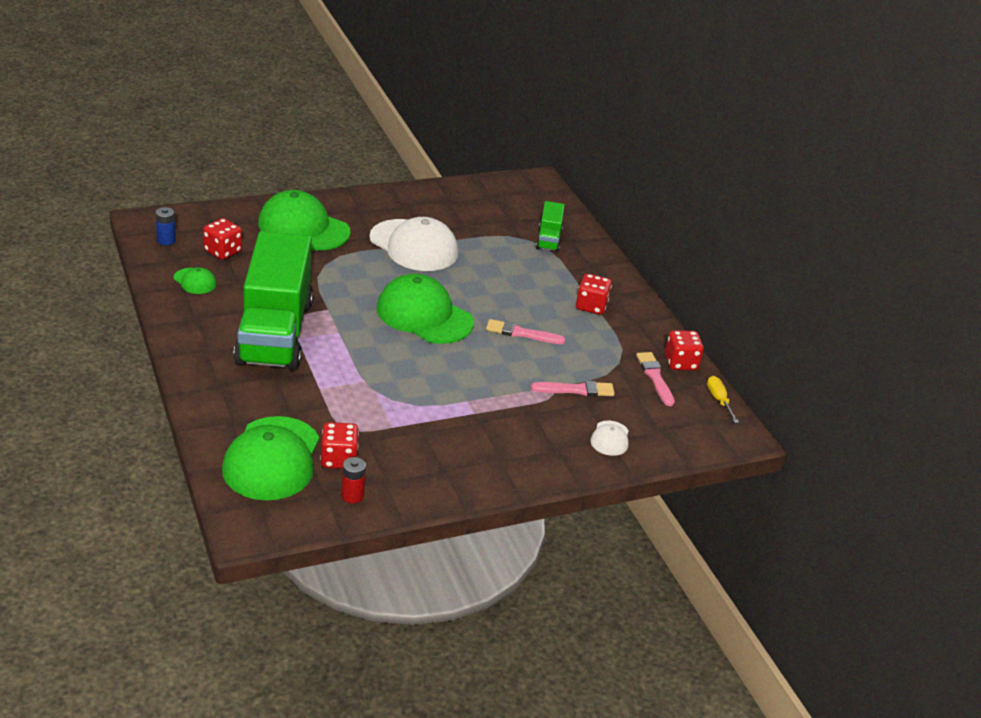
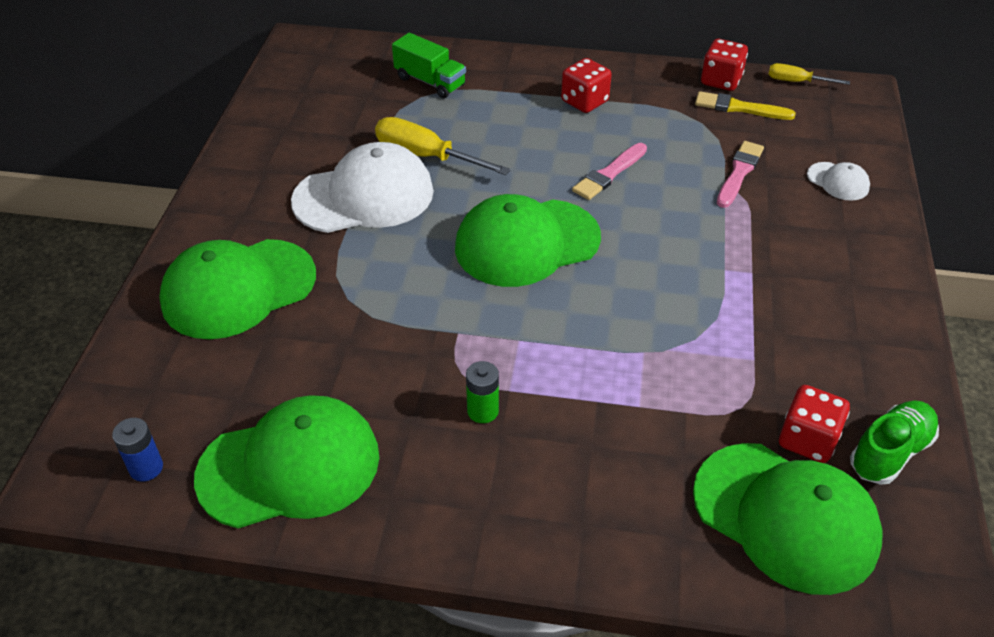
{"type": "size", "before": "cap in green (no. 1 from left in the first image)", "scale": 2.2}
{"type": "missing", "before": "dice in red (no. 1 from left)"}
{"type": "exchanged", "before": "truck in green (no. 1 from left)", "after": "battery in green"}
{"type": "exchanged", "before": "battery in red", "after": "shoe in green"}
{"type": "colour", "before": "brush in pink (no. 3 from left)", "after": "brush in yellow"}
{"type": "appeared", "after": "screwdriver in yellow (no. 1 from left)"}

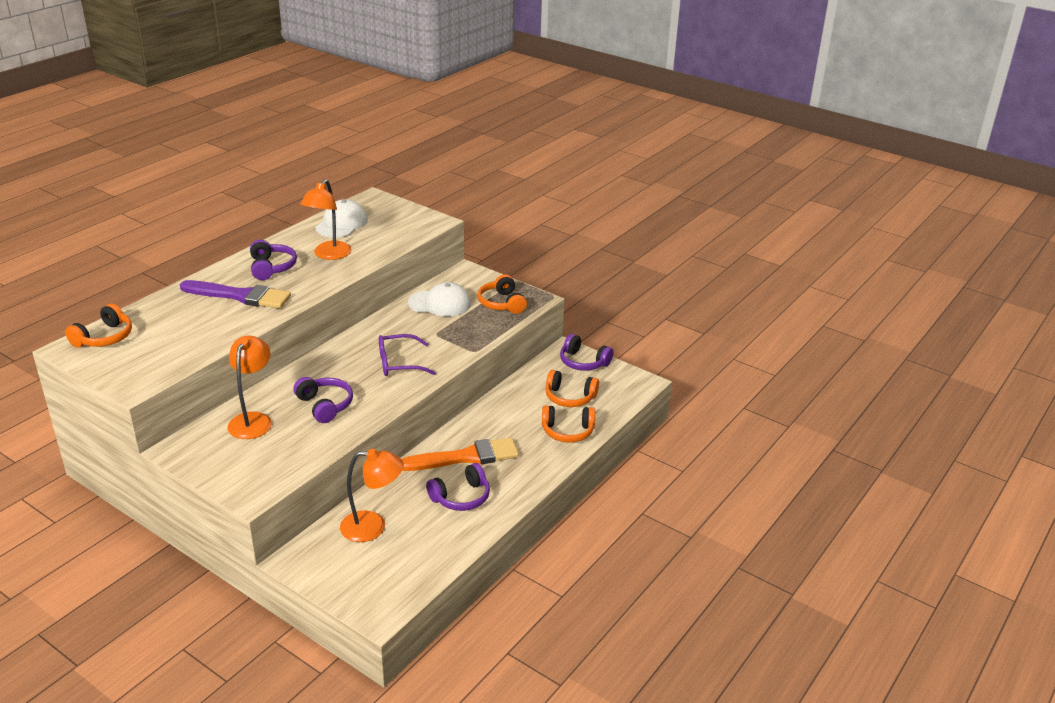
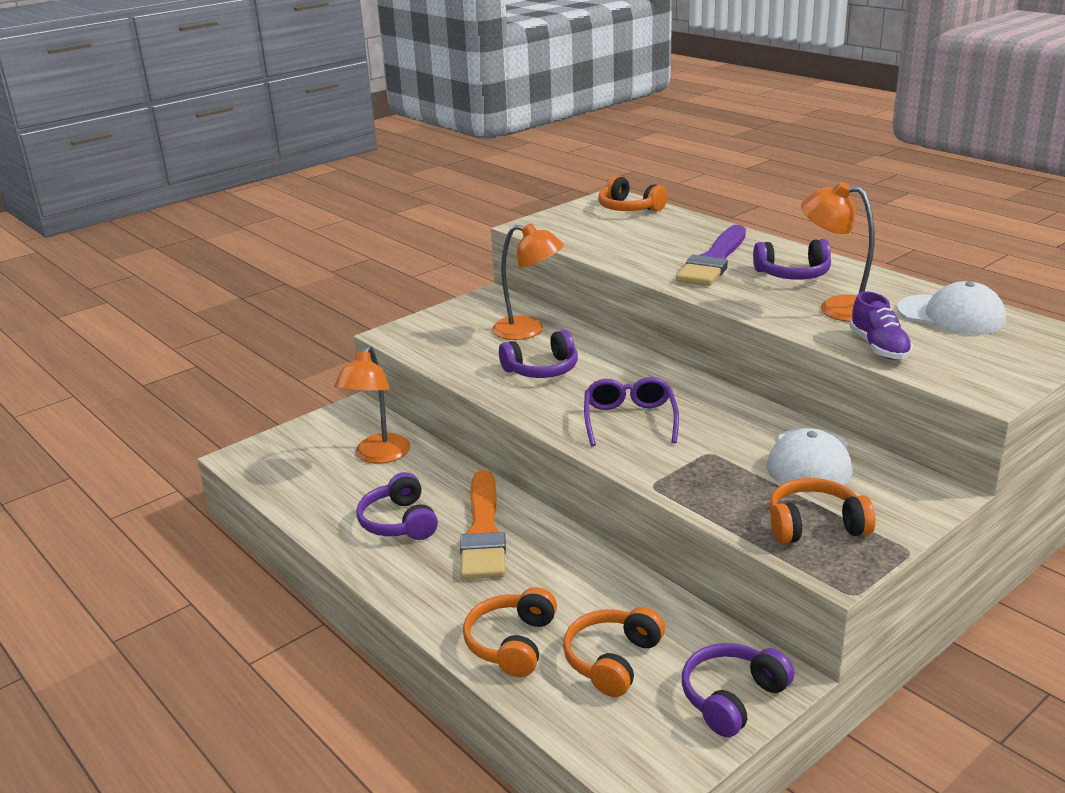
{"type": "appeared", "after": "shoe in purple"}

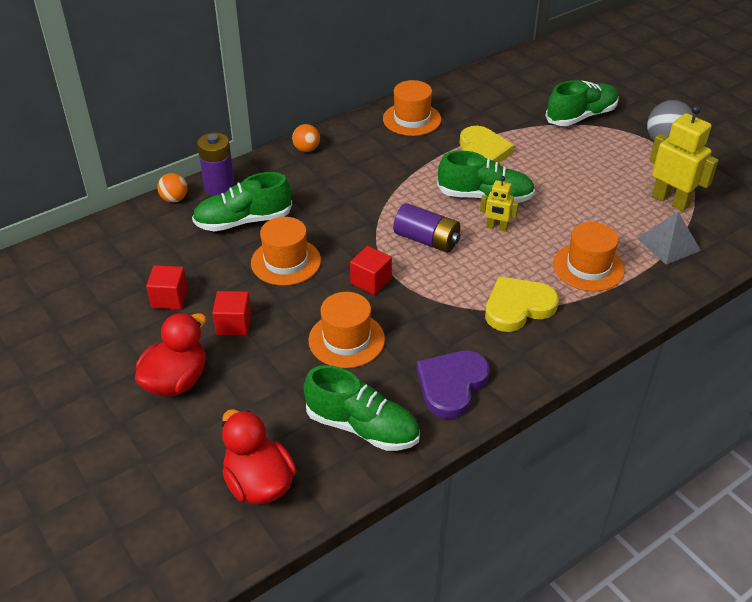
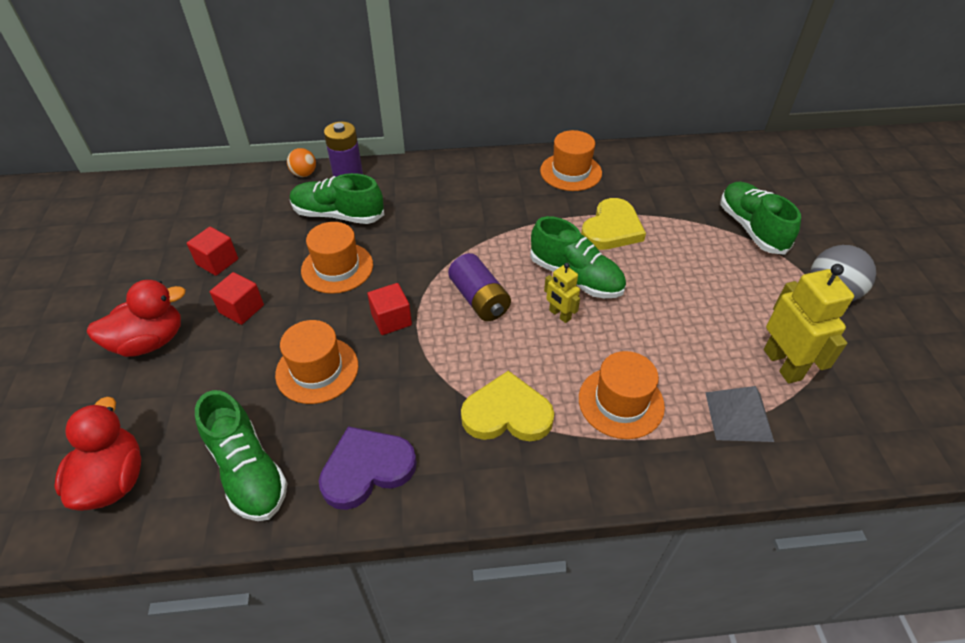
{"type": "missing", "before": "ball in orange (no. 2 from left)"}
{"type": "spun", "before": "shoe in green (no. 4 from left)", "turn": -105}

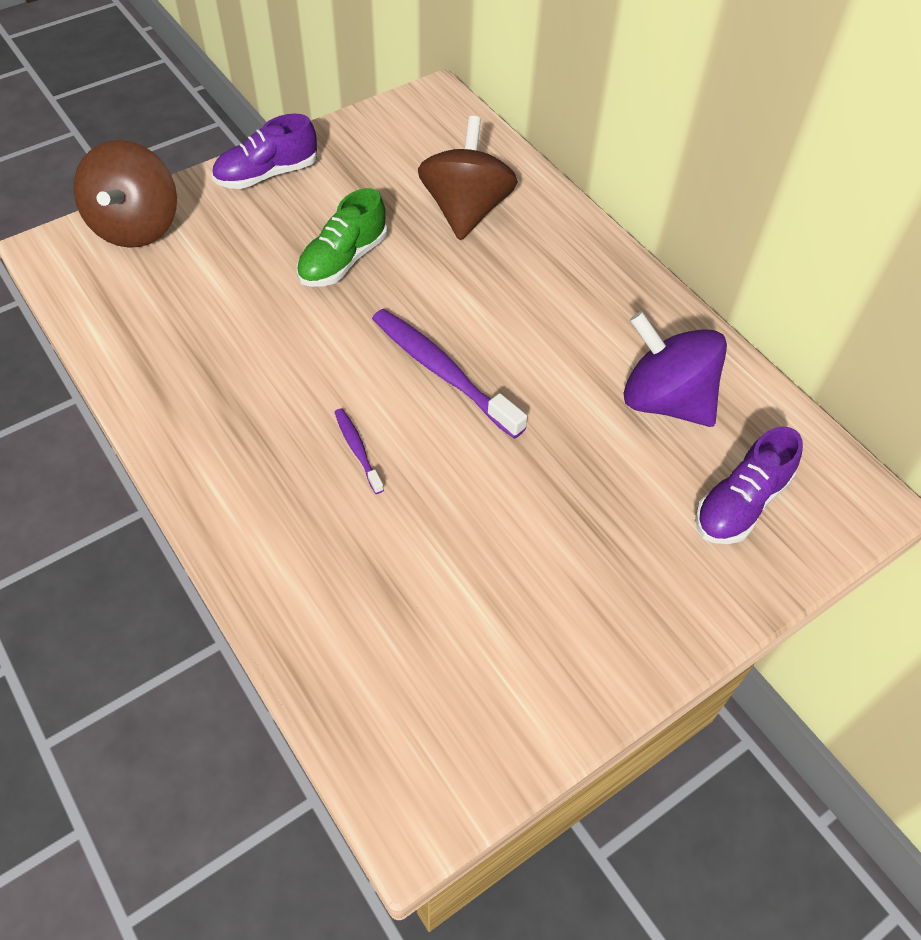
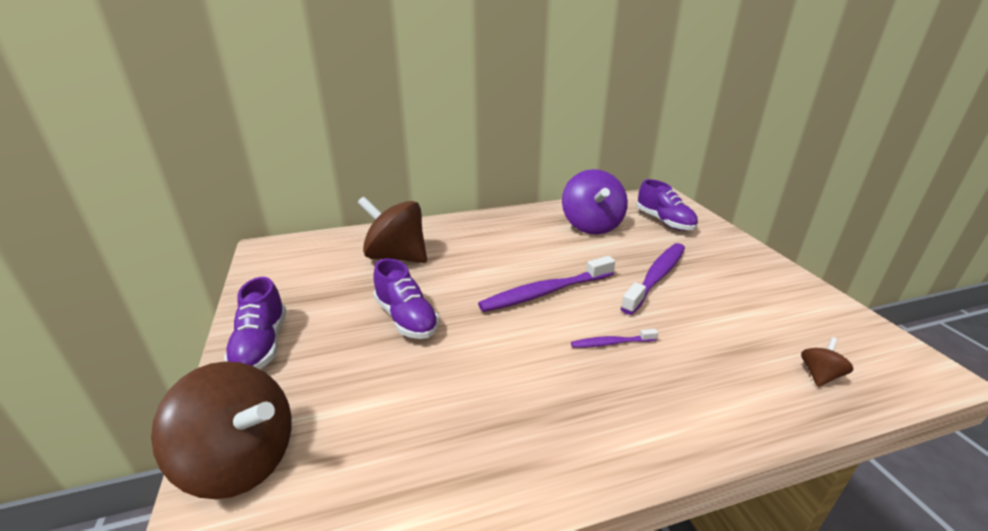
{"type": "colour", "before": "shoe in green", "after": "shoe in purple (no. 2 from left)"}
{"type": "spun", "before": "spinning top in purple", "turn": -60}
{"type": "appeared", "after": "toothbrush in purple (no. 3 from left)"}
{"type": "appeared", "after": "spinning top in brown (no. 3 from left)"}

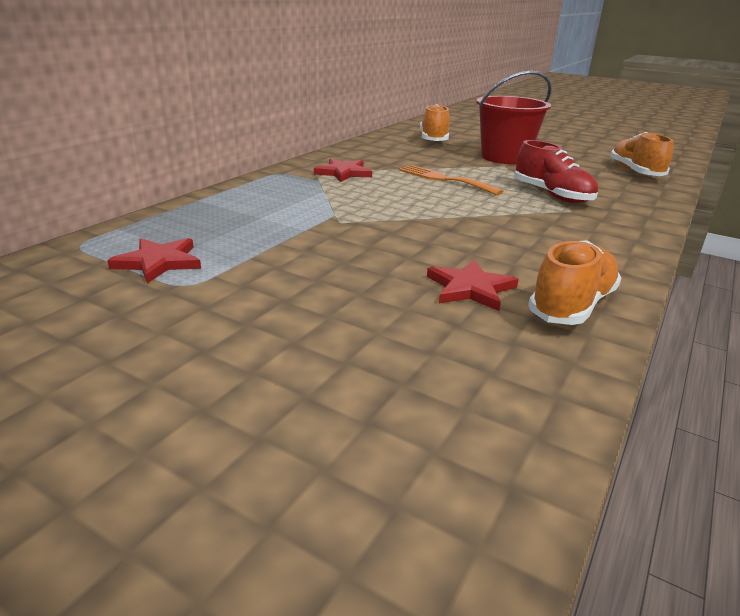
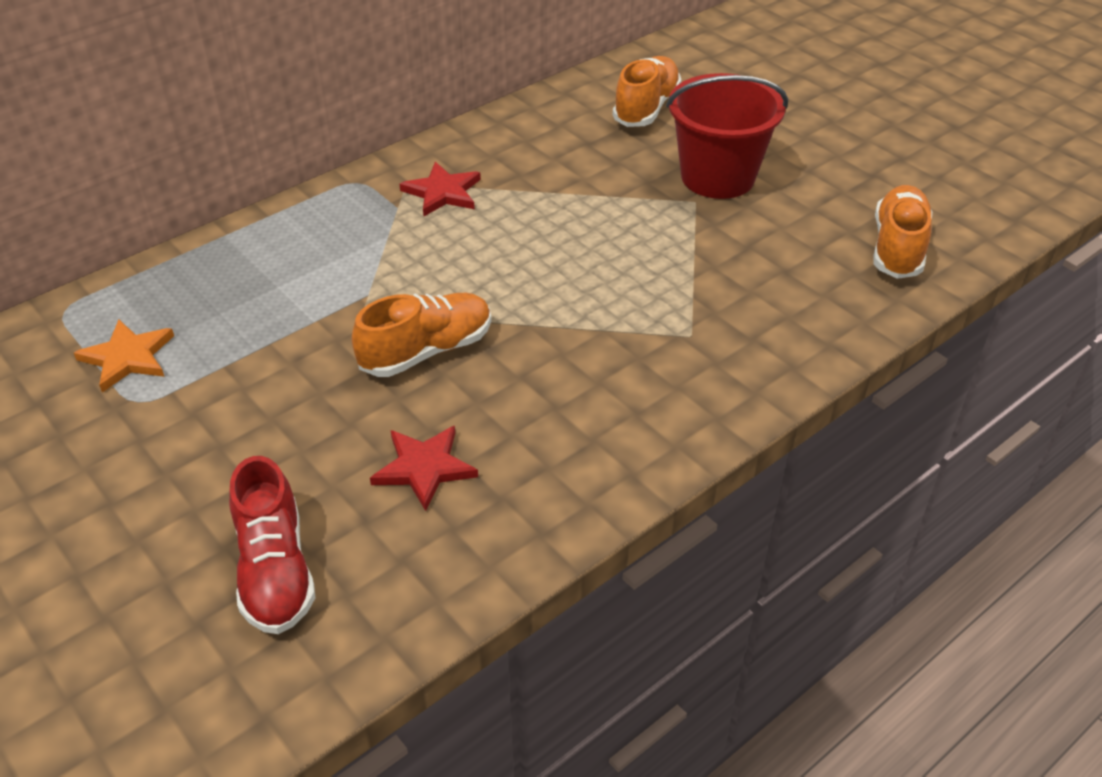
{"type": "colour", "before": "star in red (no. 1 from left)", "after": "star in orange"}
{"type": "missing", "before": "fork in orange"}
{"type": "relocated", "before": "shoe in red"}
{"type": "relocated", "before": "shoe in orange (no. 2 from left in the first image)", "after": "shoe in orange (no. 1 from left)"}

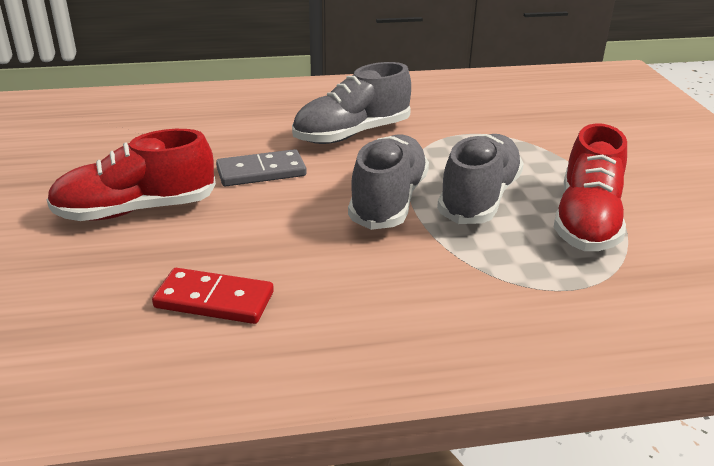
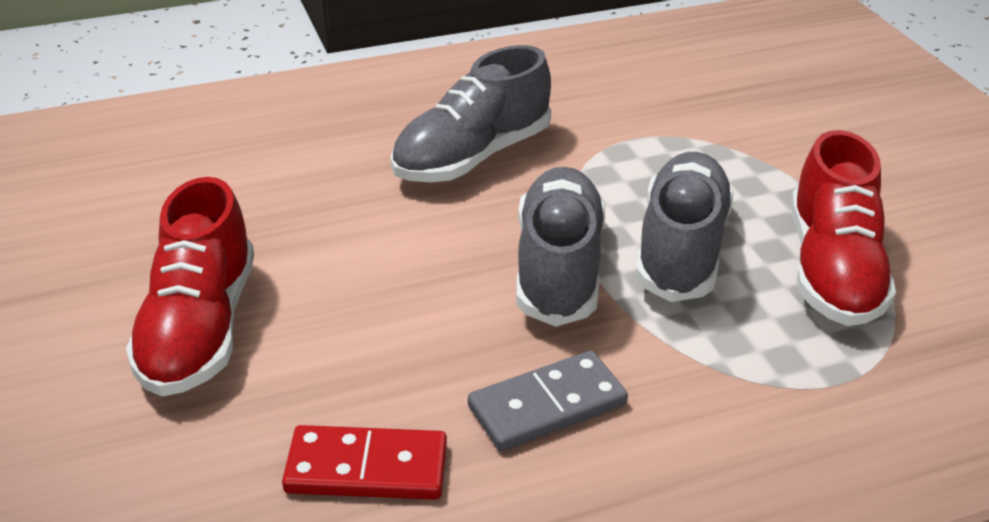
{"type": "spun", "before": "shoe in red (no. 1 from left)", "turn": -60}
{"type": "relocated", "before": "domino in grey"}

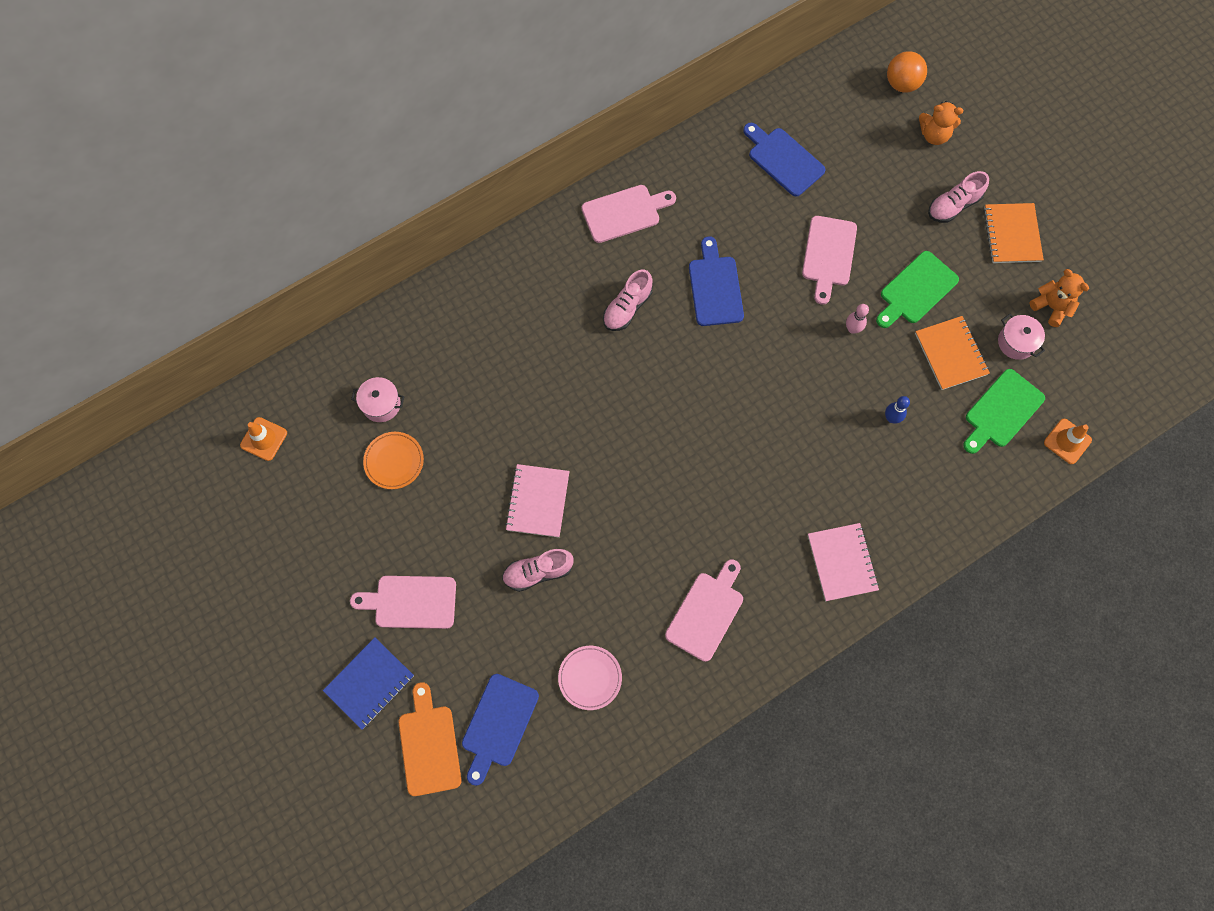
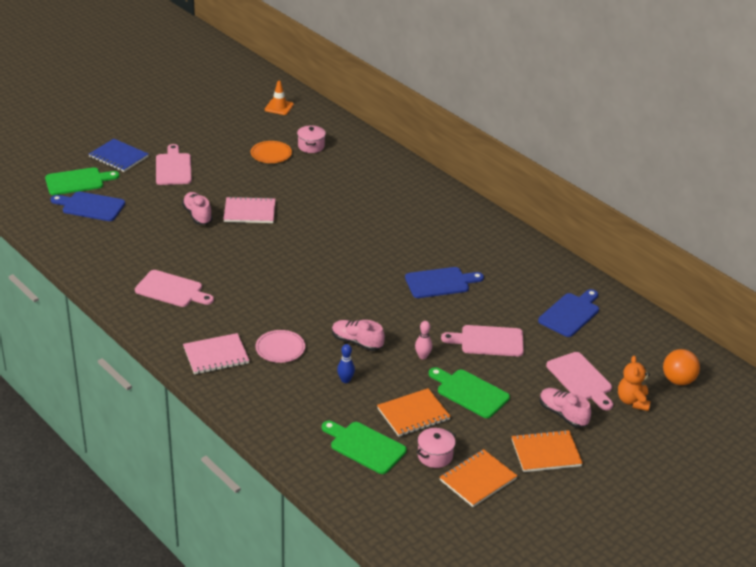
{"type": "colour", "before": "cutting board in orange", "after": "cutting board in green (no. 1 from left)"}
{"type": "relocated", "before": "plate in pink"}
{"type": "relocated", "before": "cutting board in pink (no. 2 from left in the first image)", "after": "cutting board in pink (no. 4 from left)"}
{"type": "relocated", "before": "shoe in pink (no. 2 from left)"}
{"type": "exchanged", "before": "teddy bear in orange (no. 2 from left)", "after": "notebook in orange (no. 2 from left)"}
{"type": "missing", "before": "traffic cone in orange (no. 2 from left)"}

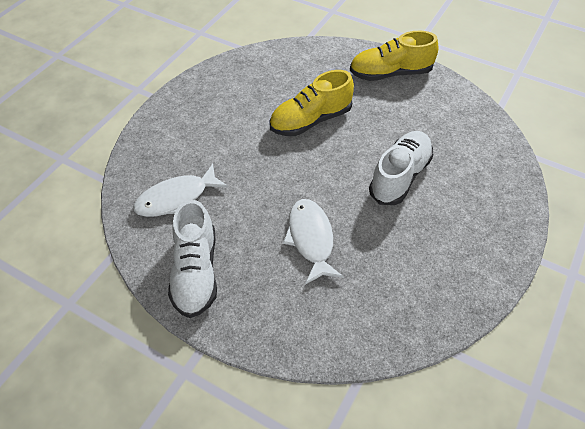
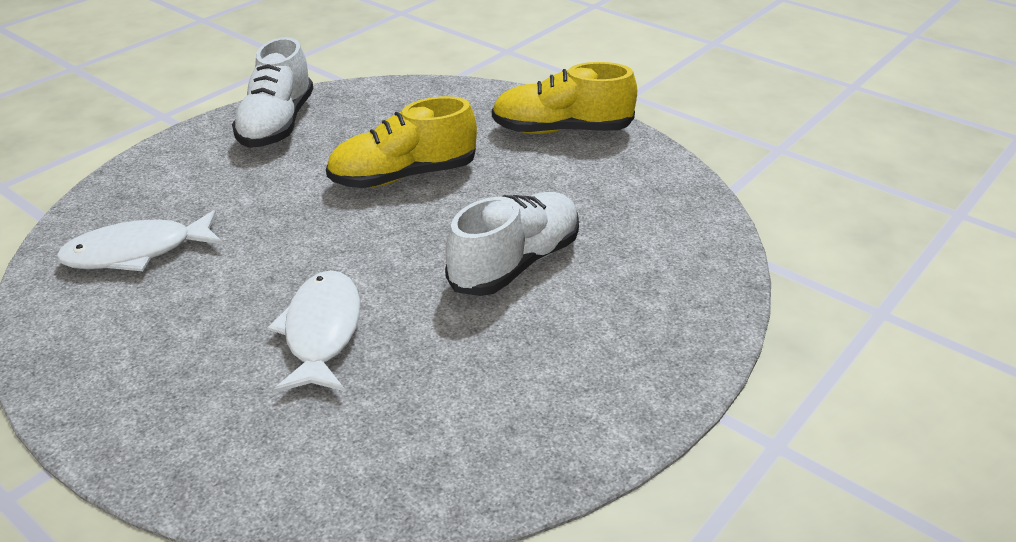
{"type": "relocated", "before": "shoe in white (no. 1 from left)"}

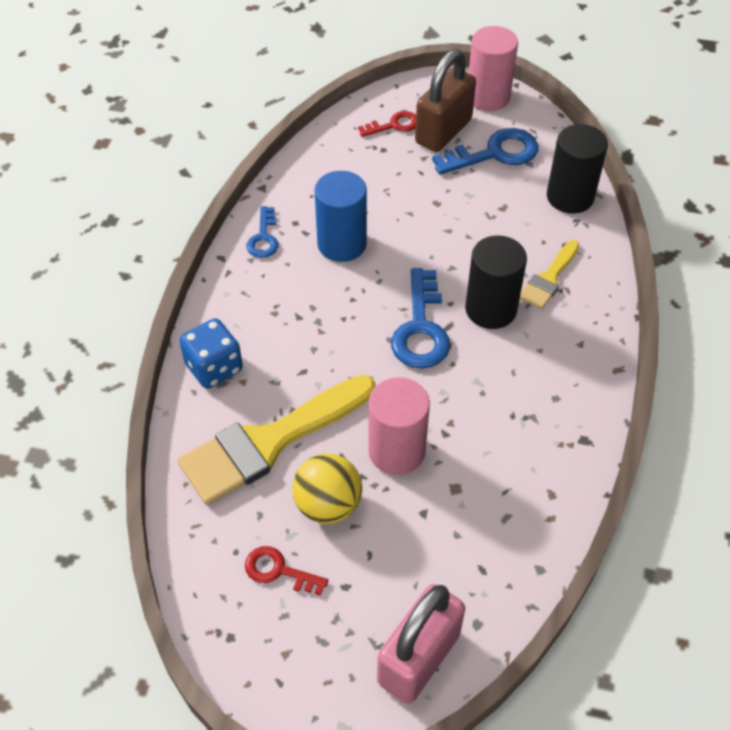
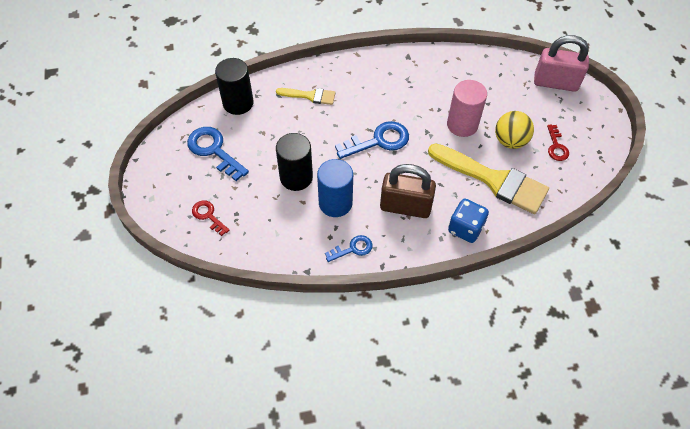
{"type": "relocated", "before": "padlock in brown"}
{"type": "relocated", "before": "cylinder in black (no. 1 from left in the first image)", "after": "cylinder in black (no. 2 from left)"}
{"type": "missing", "before": "cylinder in pink (no. 2 from left)"}

